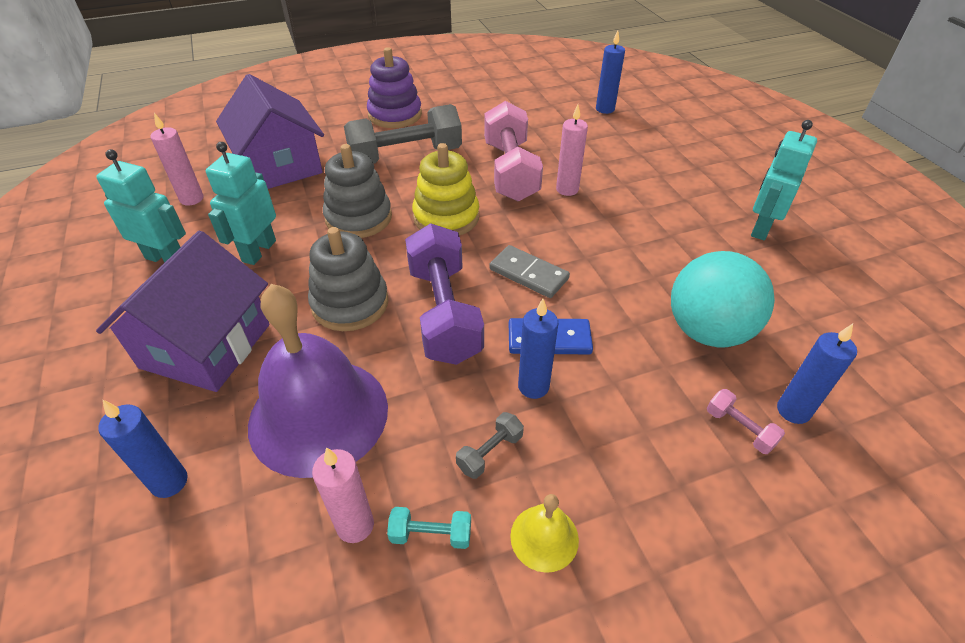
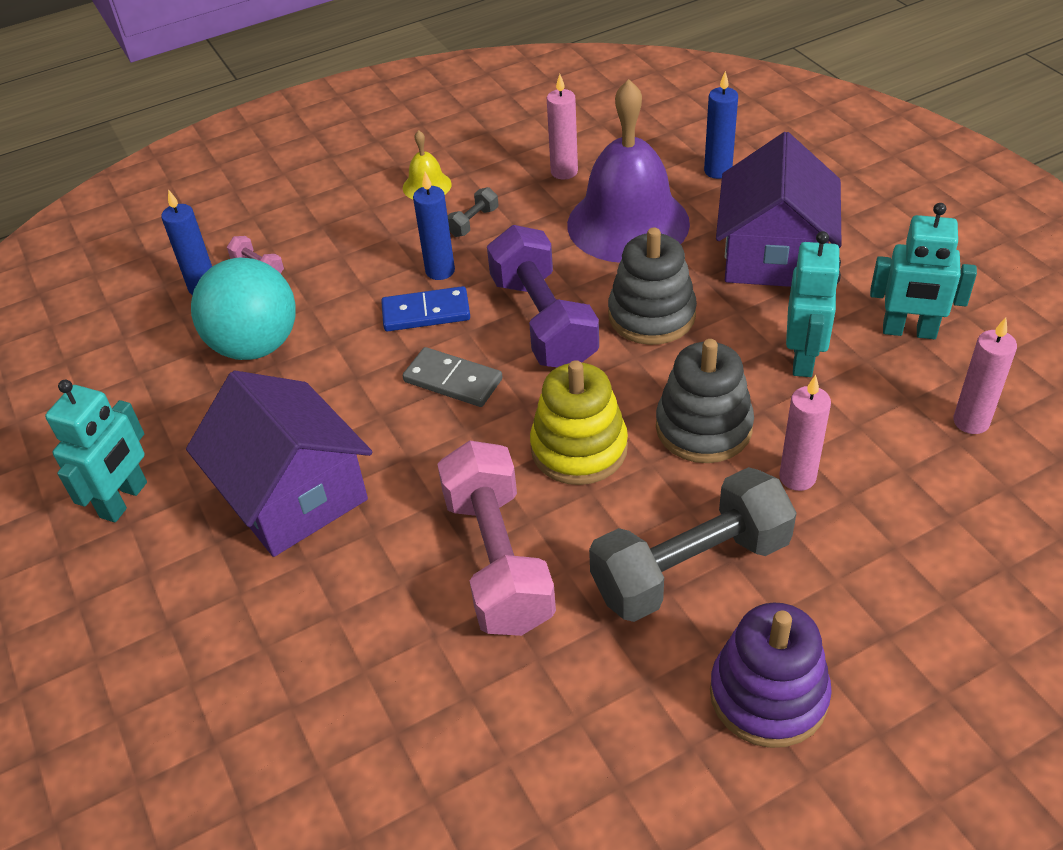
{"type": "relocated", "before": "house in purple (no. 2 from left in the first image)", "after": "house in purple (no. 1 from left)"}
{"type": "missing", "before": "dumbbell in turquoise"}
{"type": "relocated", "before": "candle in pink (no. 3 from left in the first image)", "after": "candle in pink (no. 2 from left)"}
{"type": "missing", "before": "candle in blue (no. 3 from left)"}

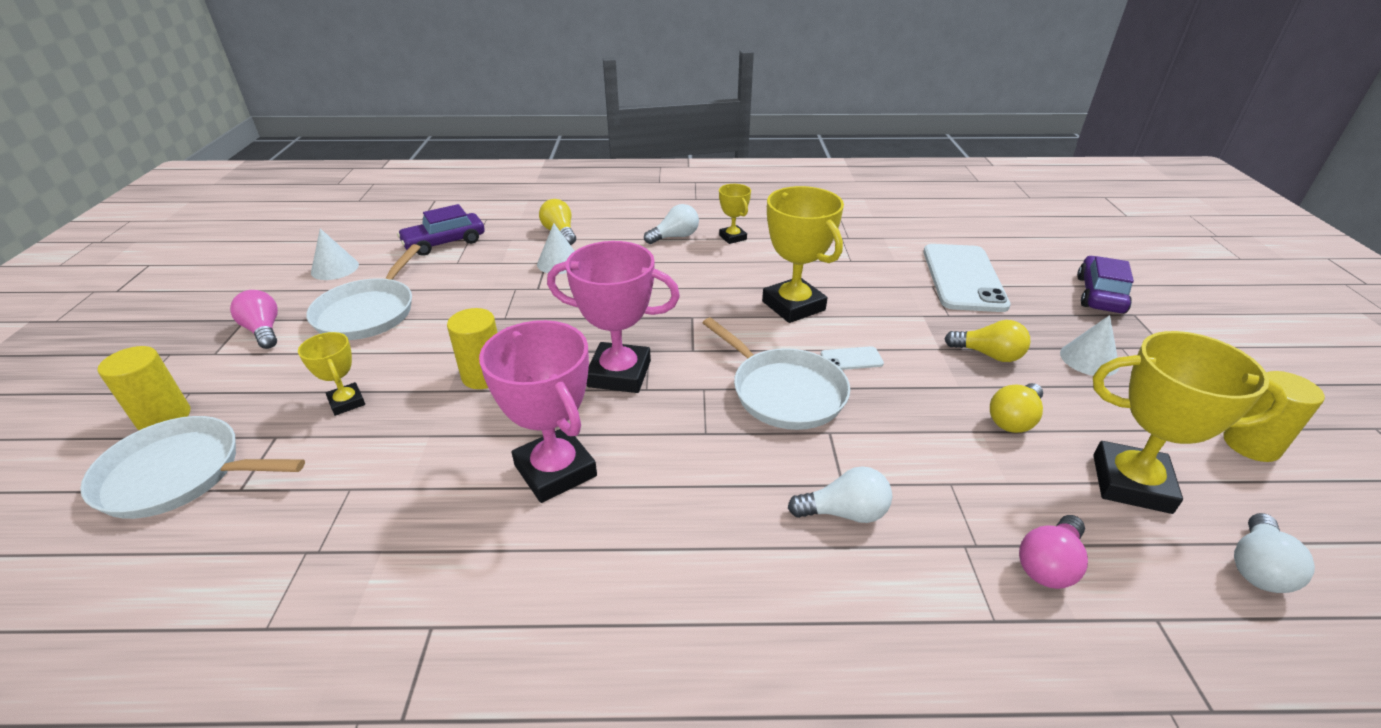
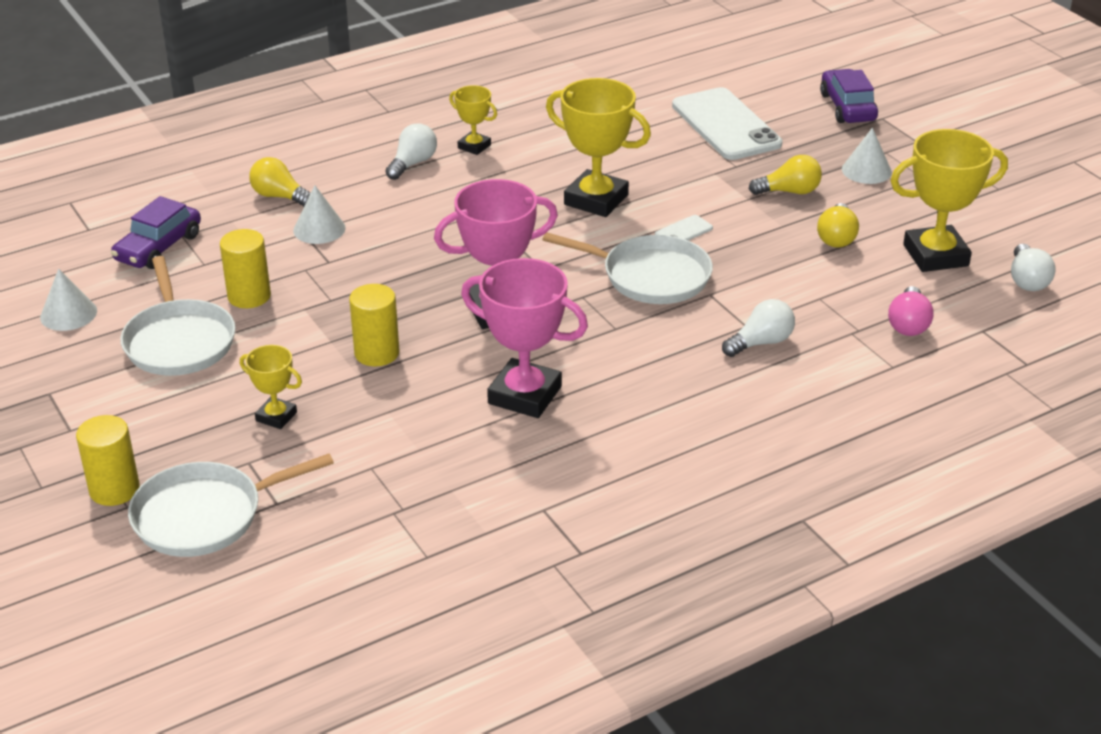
{"type": "missing", "before": "light bulb in pink (no. 1 from left)"}
{"type": "relocated", "before": "cylinder in yellow (no. 3 from left in the first image)", "after": "cylinder in yellow (no. 2 from left)"}

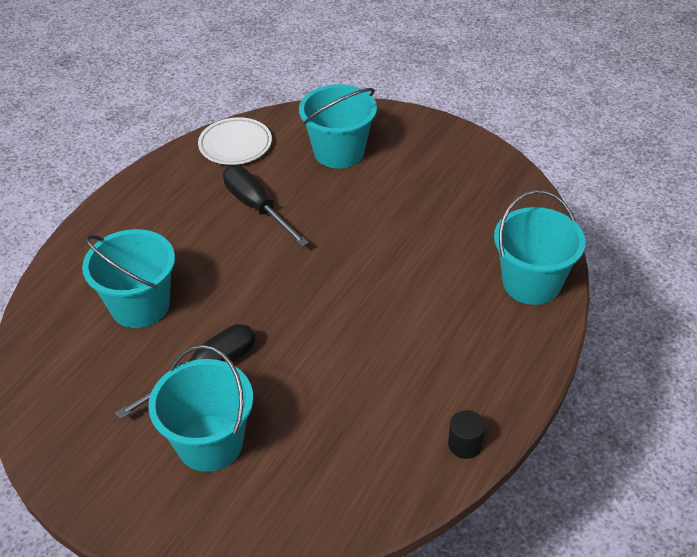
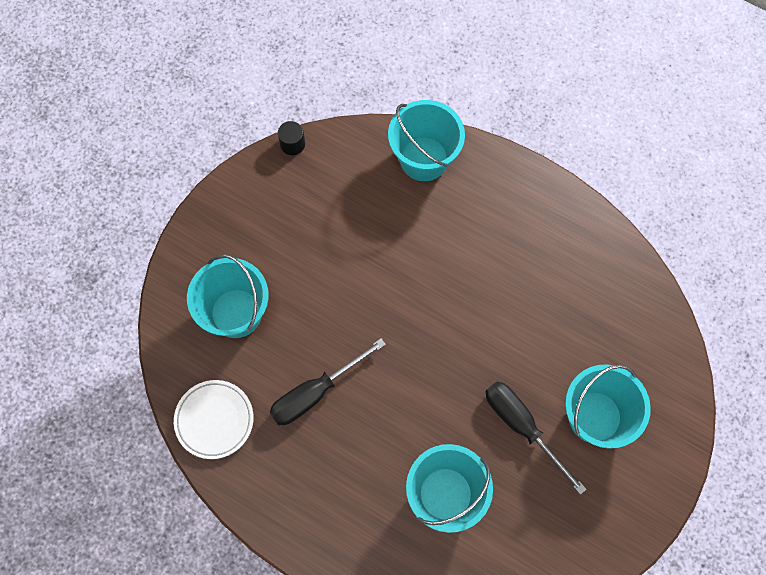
{"type": "relocated", "before": "cylinder in black"}

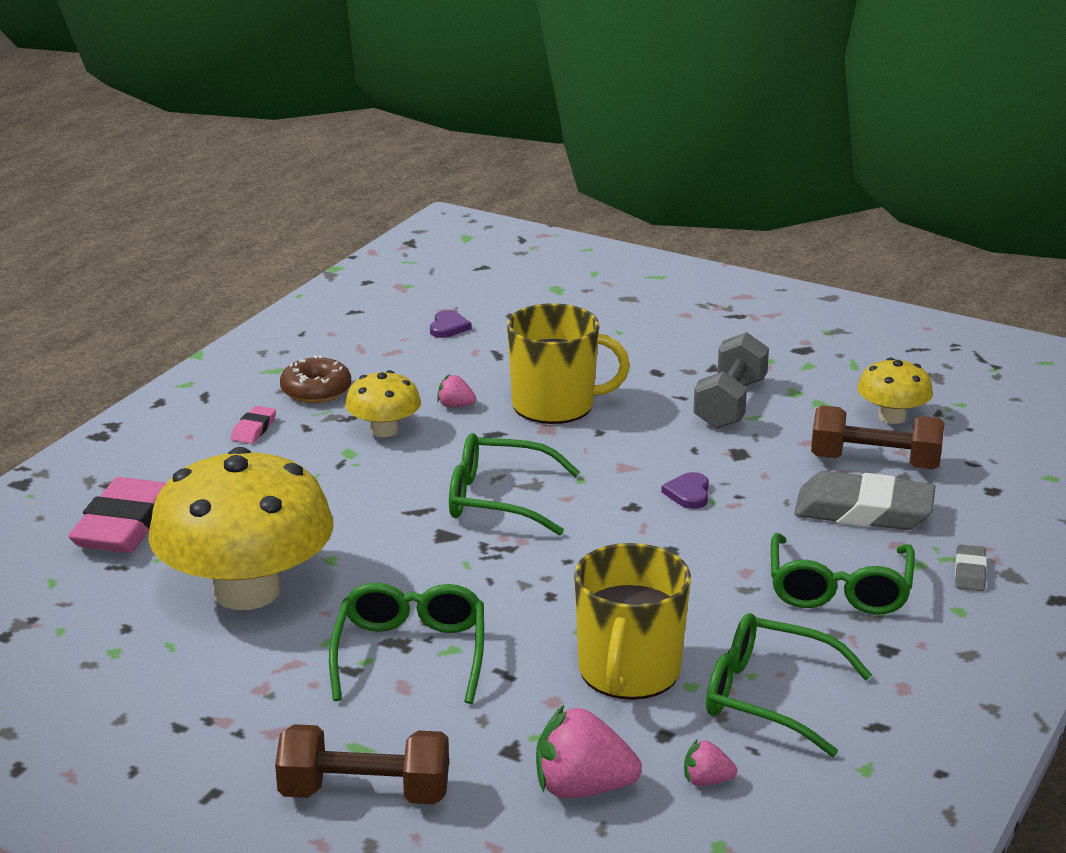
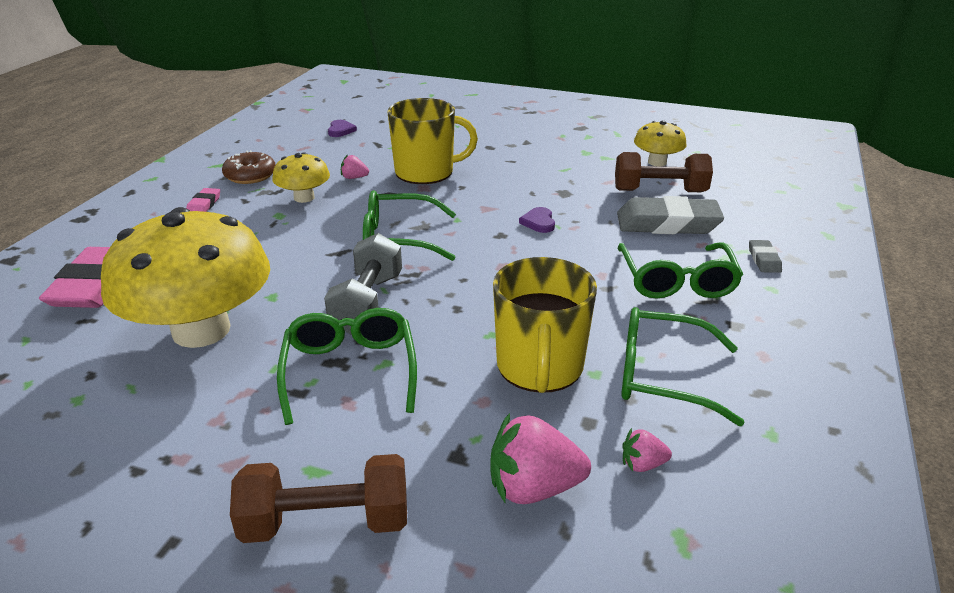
{"type": "relocated", "before": "dumbbell in grey"}

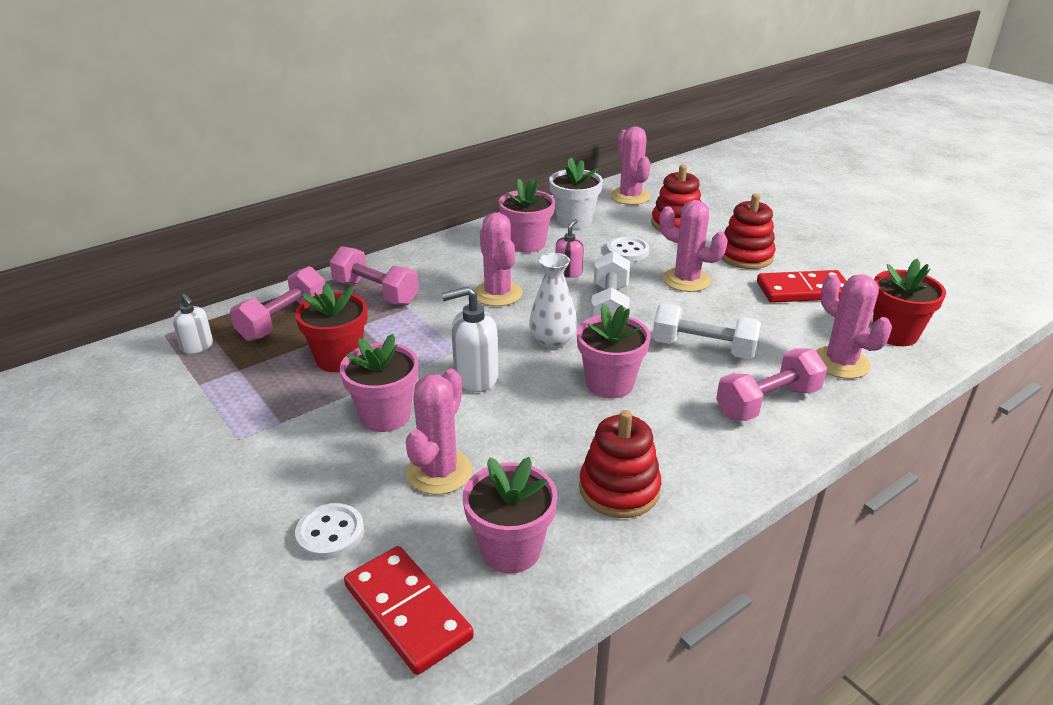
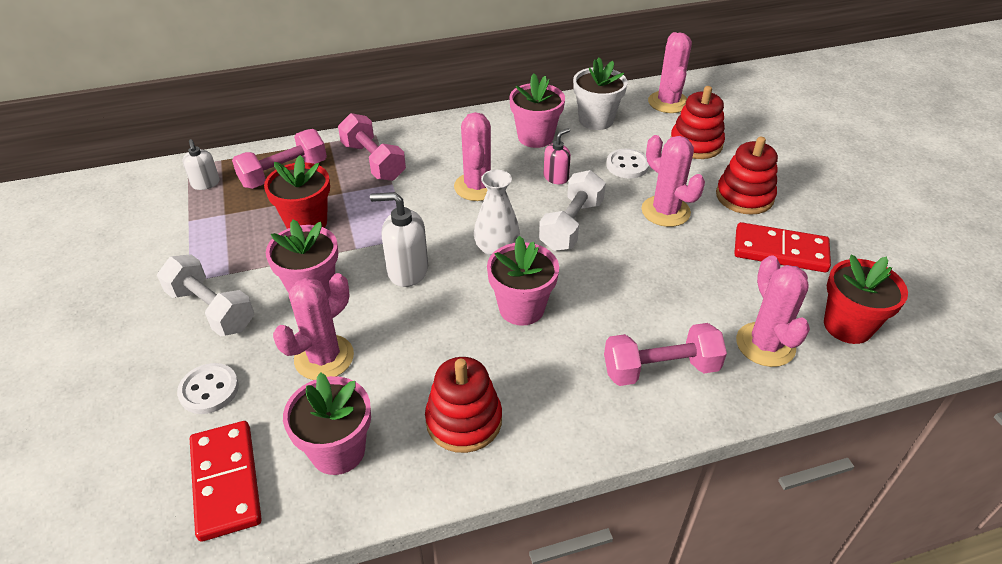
{"type": "relocated", "before": "dumbbell in white (no. 2 from left in the first image)", "after": "dumbbell in white (no. 1 from left)"}

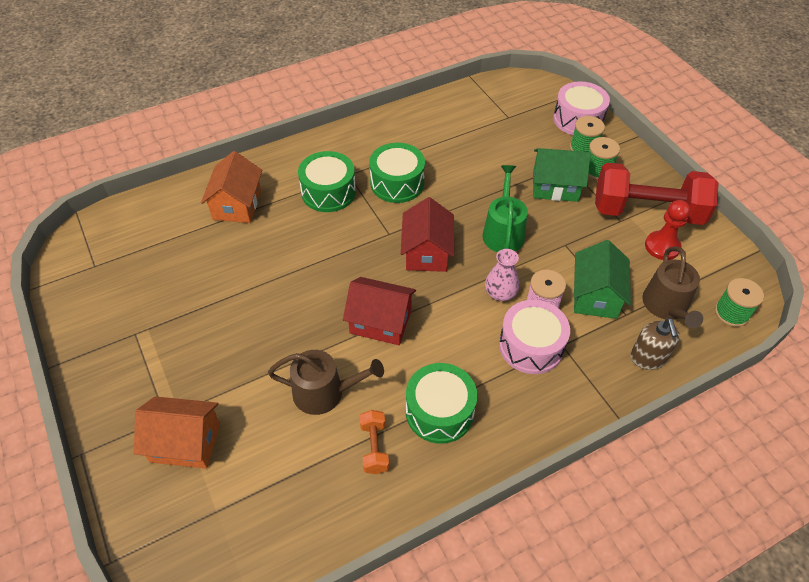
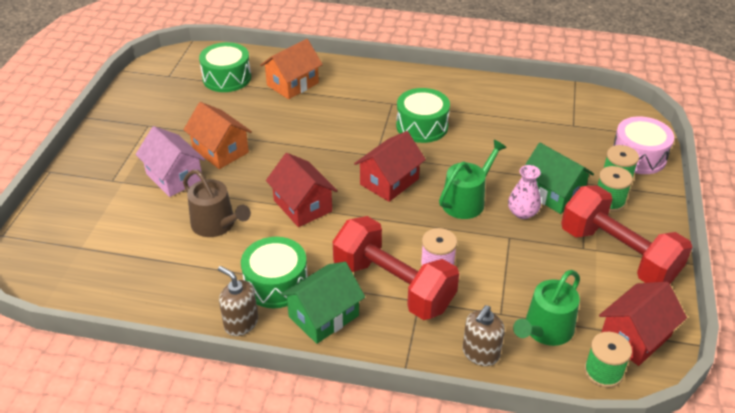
{"type": "relocated", "before": "house in orange (no. 1 from left)"}
{"type": "relocated", "before": "drum in green (no. 1 from left)"}
{"type": "missing", "before": "dumbbell in orange"}
{"type": "relocated", "before": "vase in pink"}
{"type": "exchanged", "before": "drum in pink (no. 1 from left)", "after": "dumbbell in red (no. 1 from left)"}
{"type": "relocated", "before": "house in green (no. 2 from left in the first image)", "after": "house in green (no. 1 from left)"}
{"type": "colour", "before": "watering can in brown (no. 2 from left)", "after": "watering can in green (no. 2 from left)"}
{"type": "missing", "before": "pawn in red"}
{"type": "appeared", "after": "house in pink"}
{"type": "appeared", "after": "soap dispenser in brown (no. 1 from left)"}
{"type": "appeared", "after": "house in red (no. 3 from left)"}

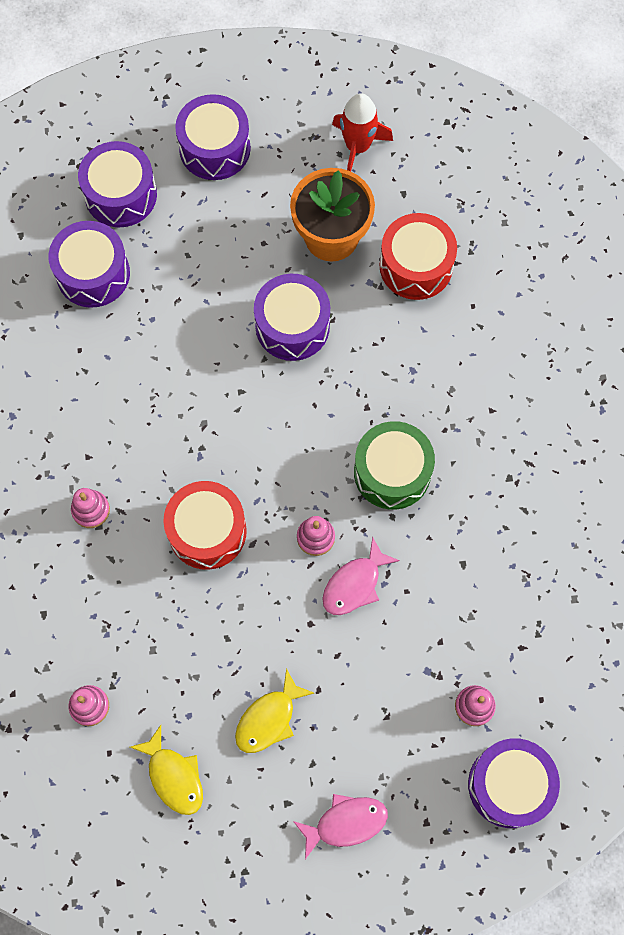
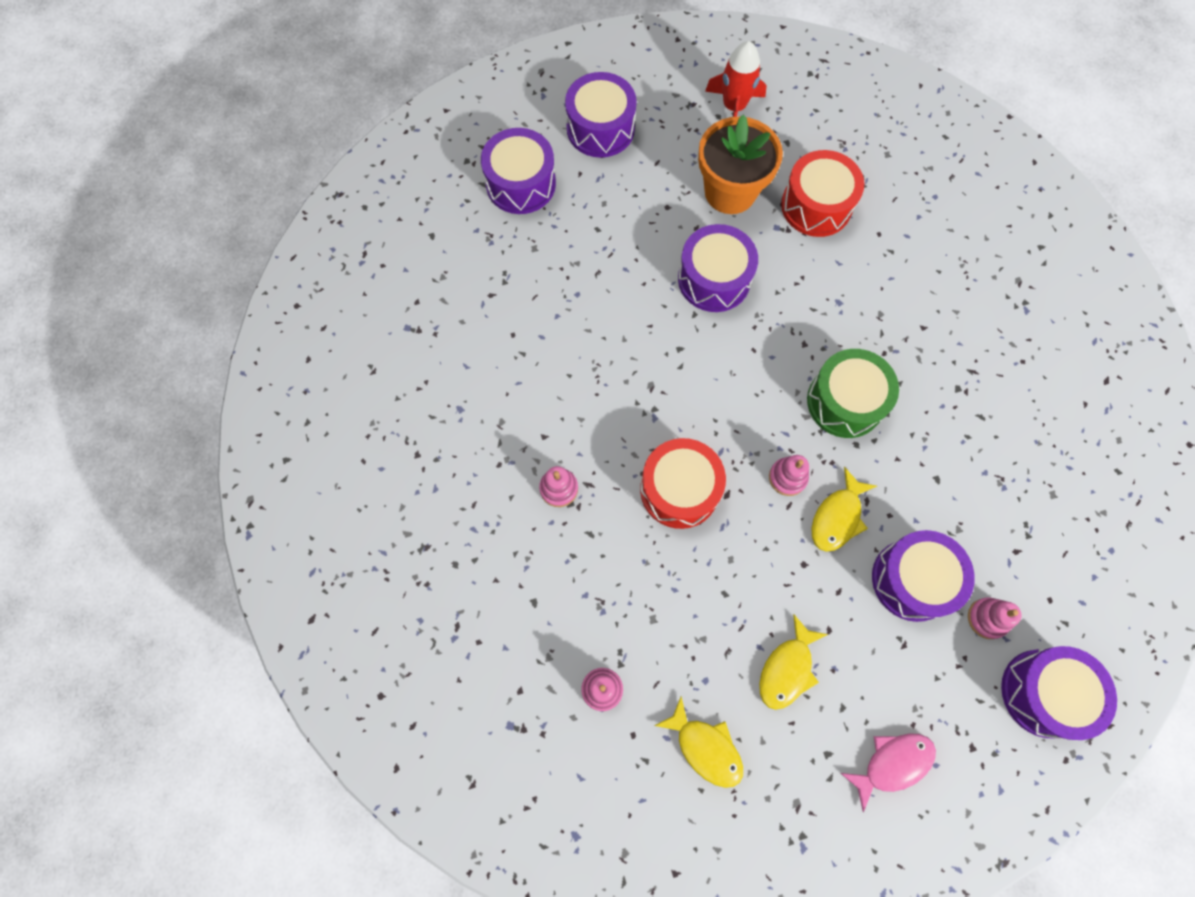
{"type": "relocated", "before": "drum in purple (no. 1 from left in the first image)", "after": "drum in purple (no. 4 from left)"}
{"type": "colour", "before": "fish in pink (no. 2 from left)", "after": "fish in yellow (no. 3 from left)"}

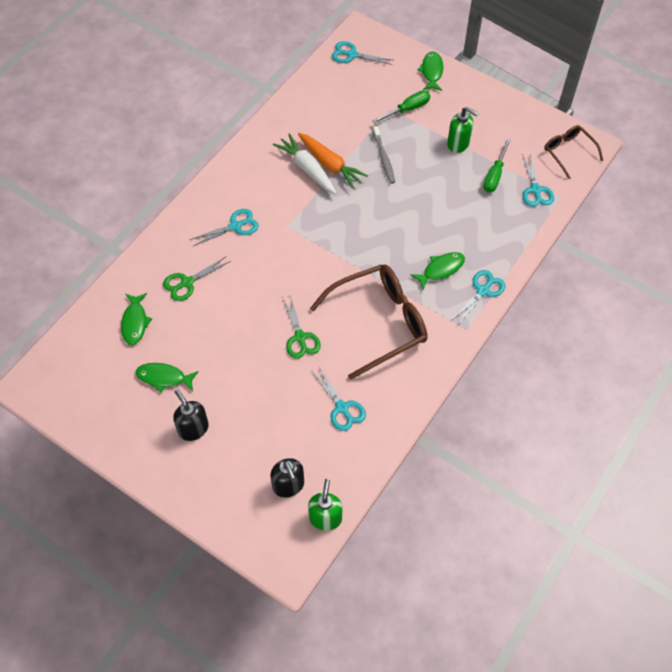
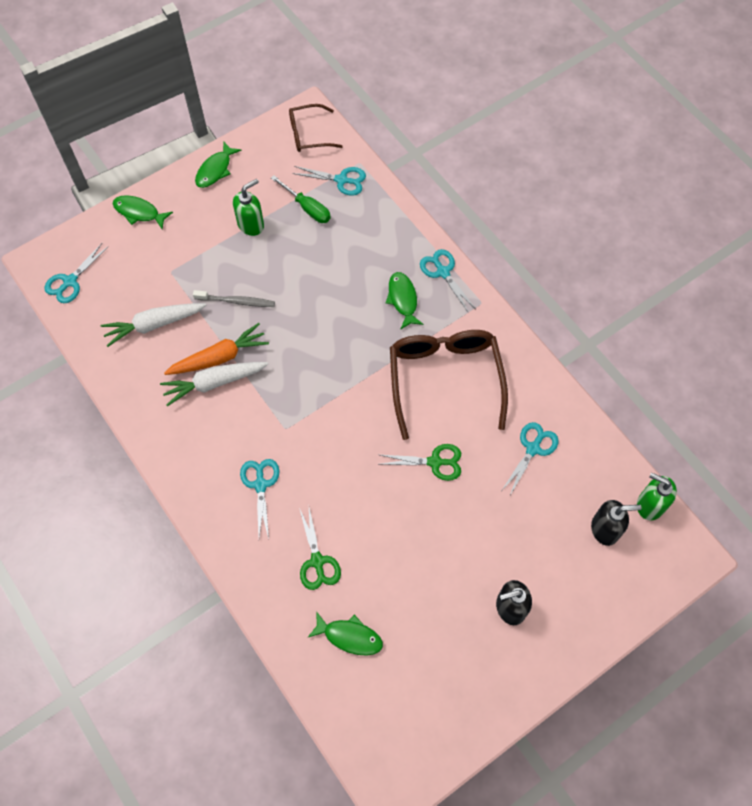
{"type": "relocated", "before": "fish in green (no. 2 from left)"}
{"type": "spun", "before": "scissors in turquoise (no. 2 from left in the first image)", "turn": -45}
{"type": "missing", "before": "screwdriver in green (no. 1 from left)"}
{"type": "appeared", "after": "carrot in white (no. 1 from left)"}

